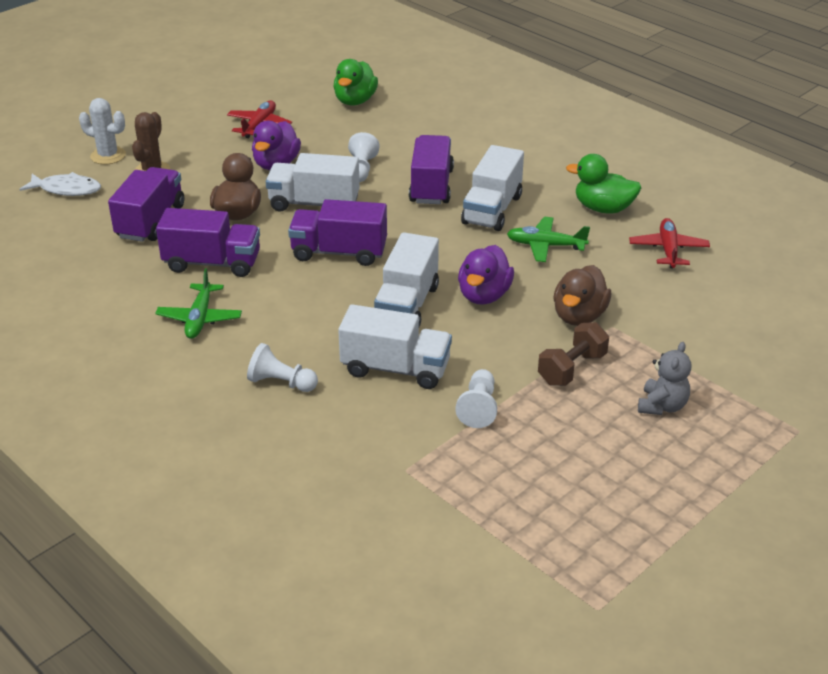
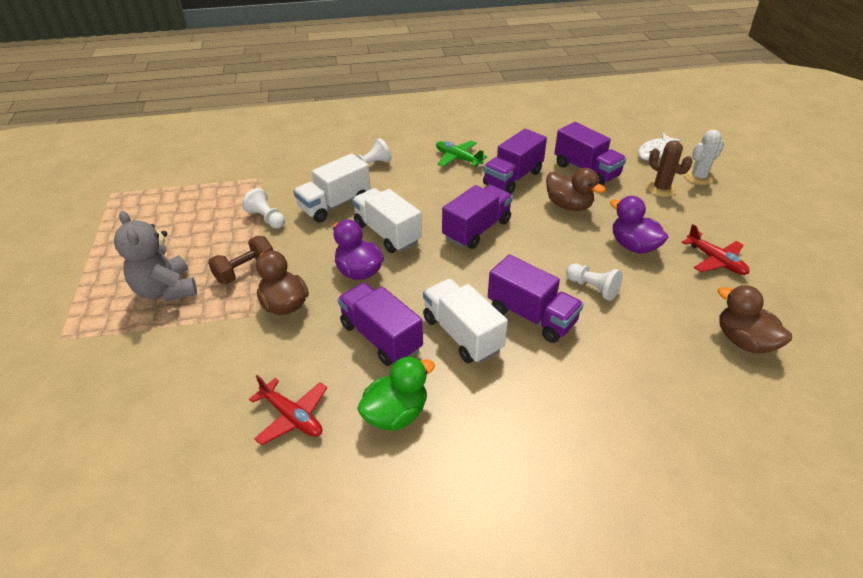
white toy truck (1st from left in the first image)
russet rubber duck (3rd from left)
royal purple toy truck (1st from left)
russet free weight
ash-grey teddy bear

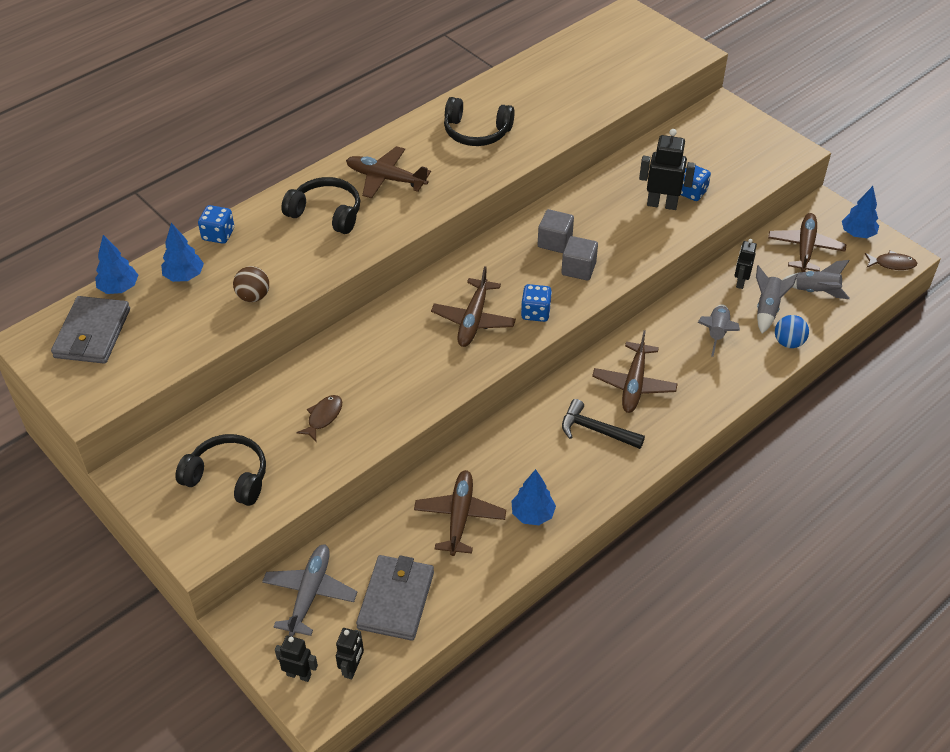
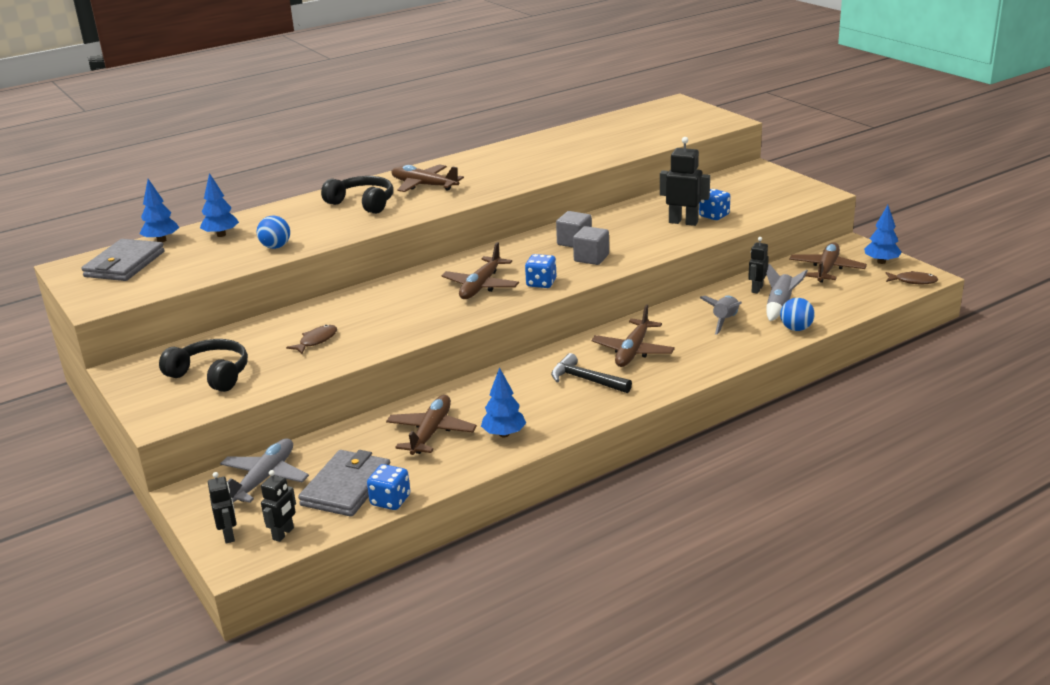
royal blue die (1st from left)
royal blue play ball (1st from left)
jet-black toy robot (1st from left)
jet-black over-ear headphones (3rd from left in the first image)
ash-grey spaceship (3rd from left in the first image)

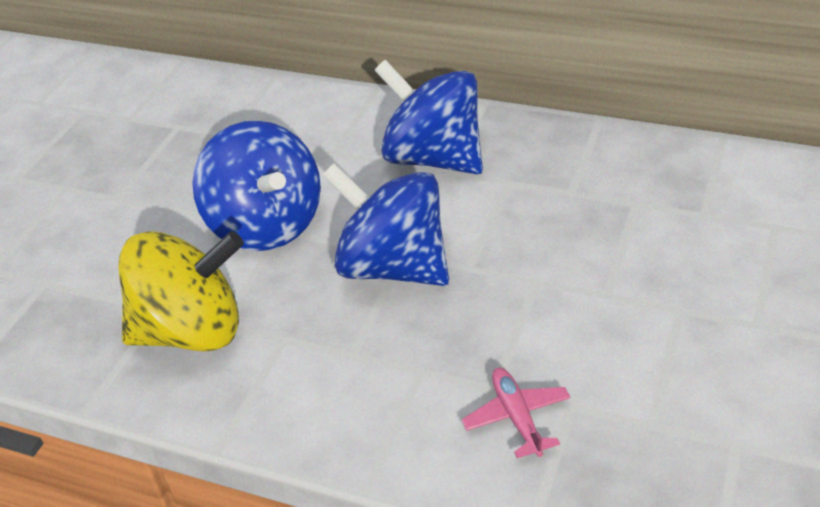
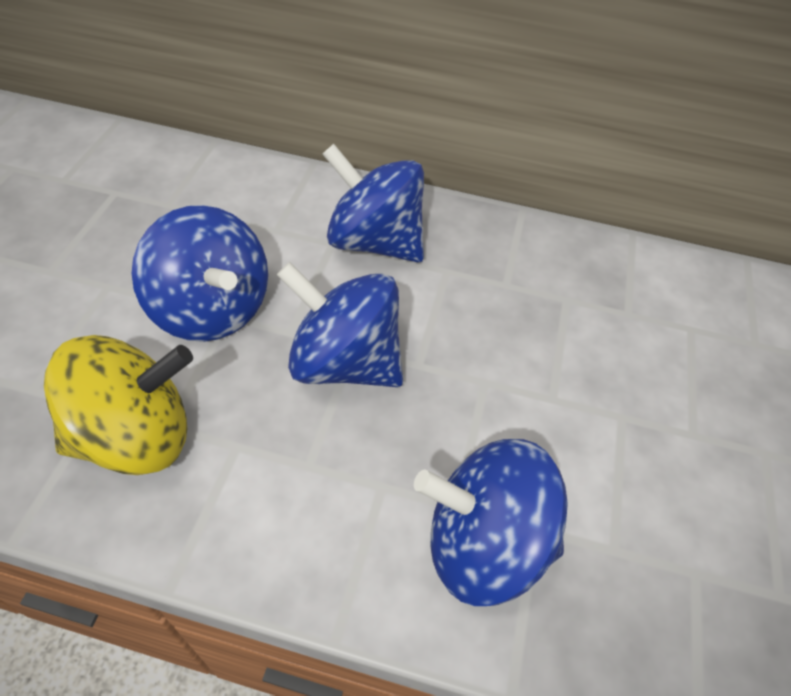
royal blue toy top (4th from left)

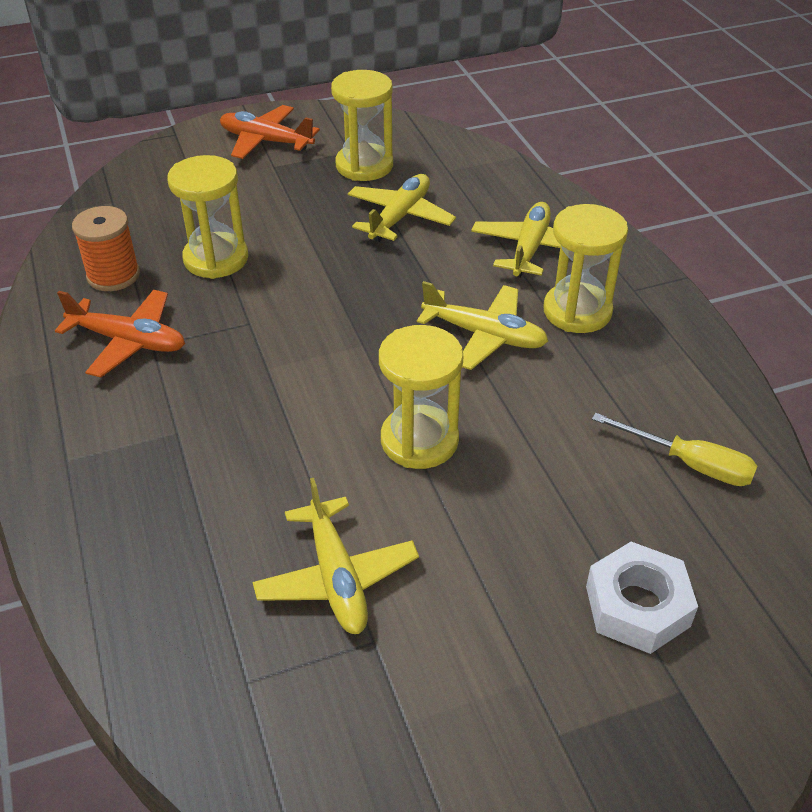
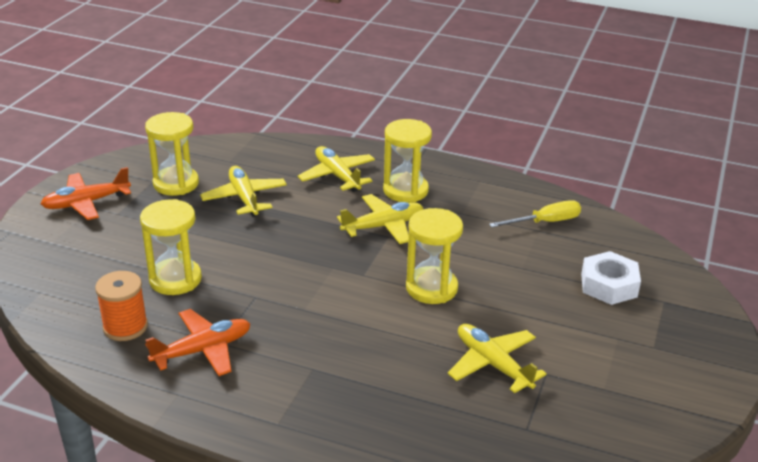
golden plane (4th from left)

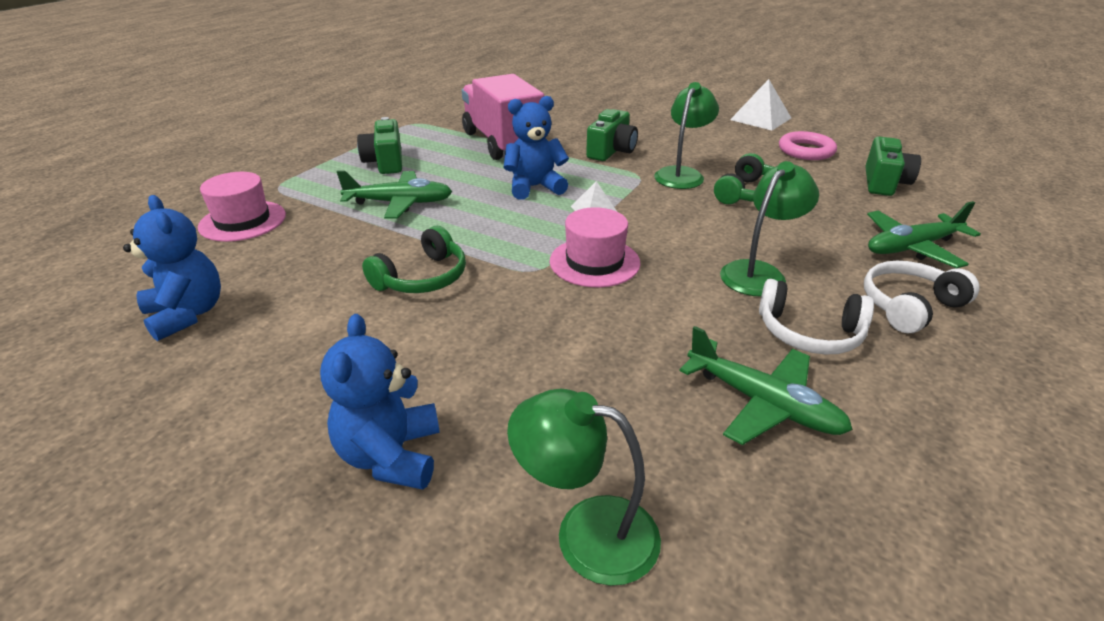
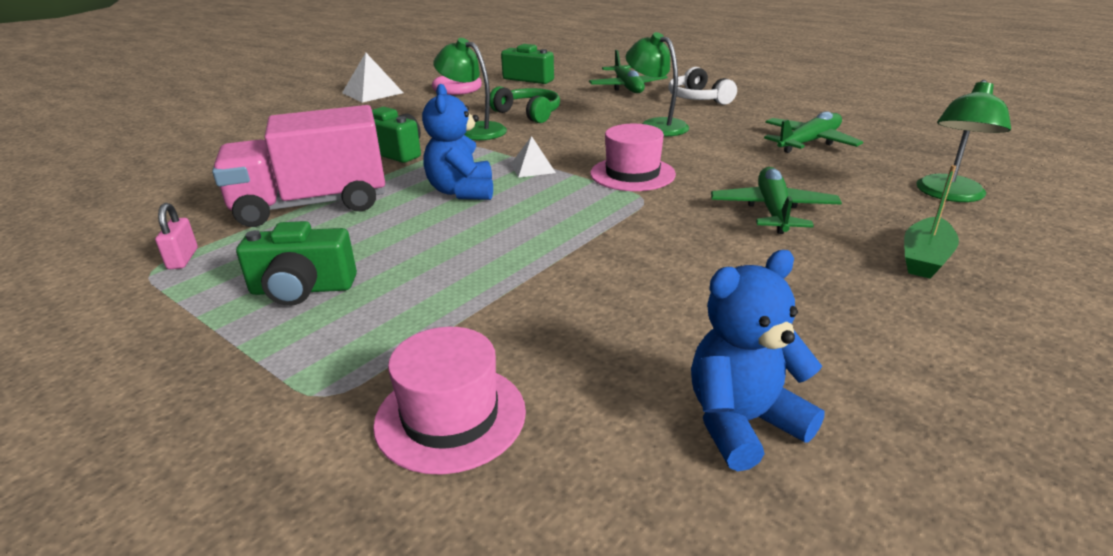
emerald toy boat
emerald plane (2nd from left)
emerald over-ear headphones (1st from left in the first image)
white over-ear headphones (1st from left in the first image)
rose-pink padlock

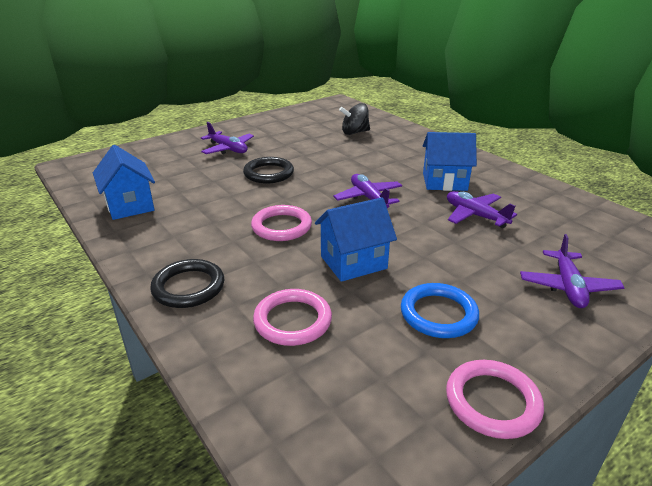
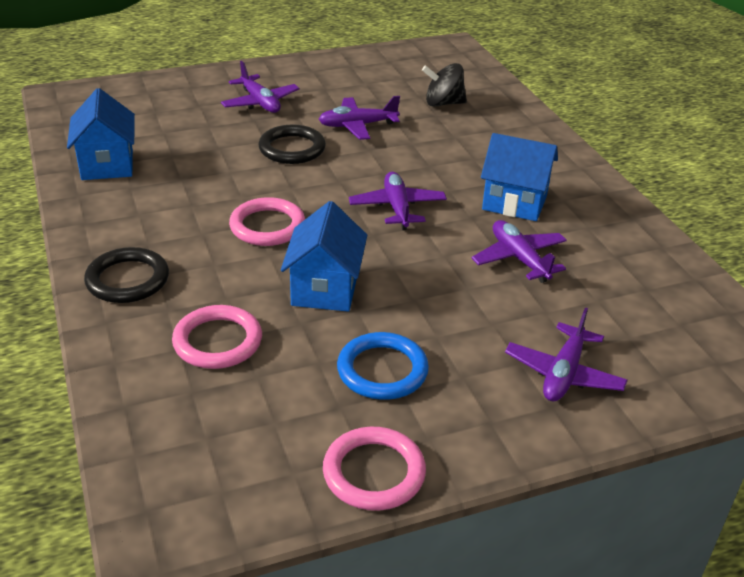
royal blue toy house (2nd from left)
royal purple plane (2nd from left)

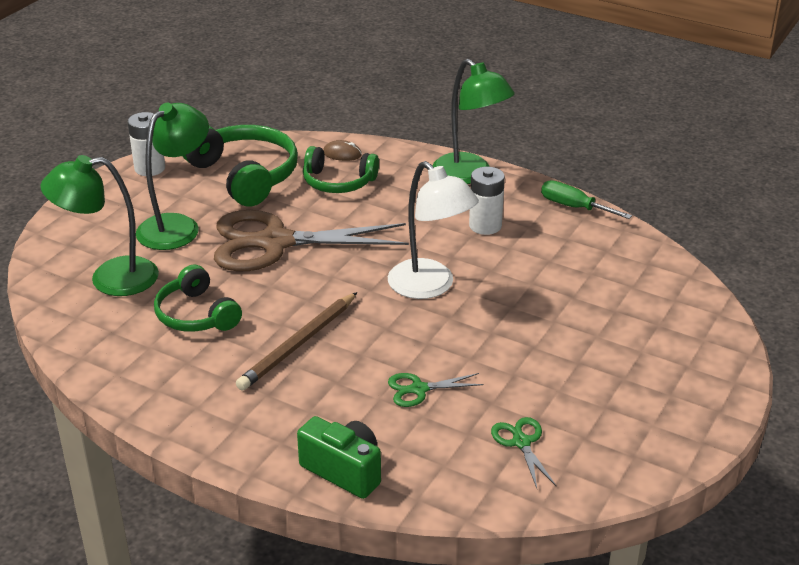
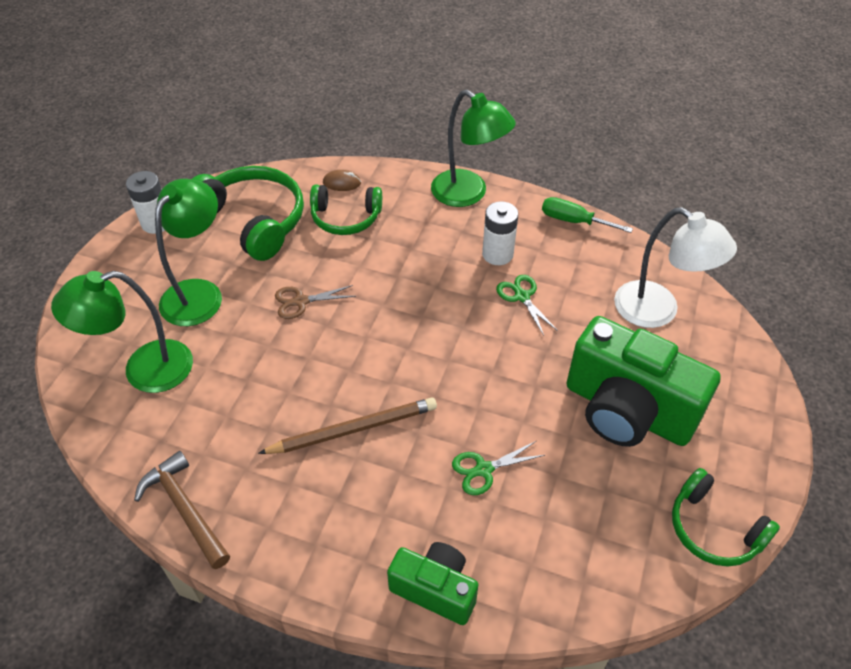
emerald over-ear headphones (3rd from left)
russet scissors
russet pencil
white reading lamp
emerald scissors (2nd from left)
russet hammer
emerald photo camera (2nd from left)

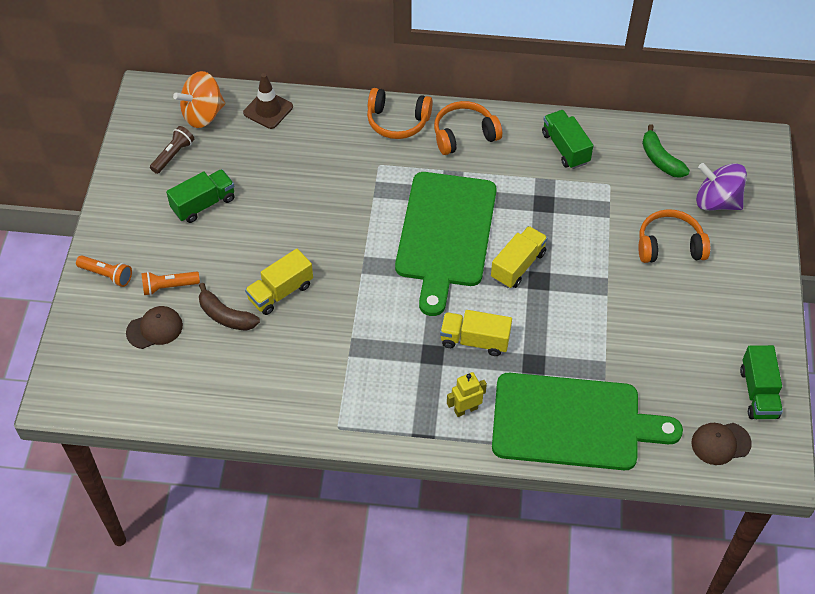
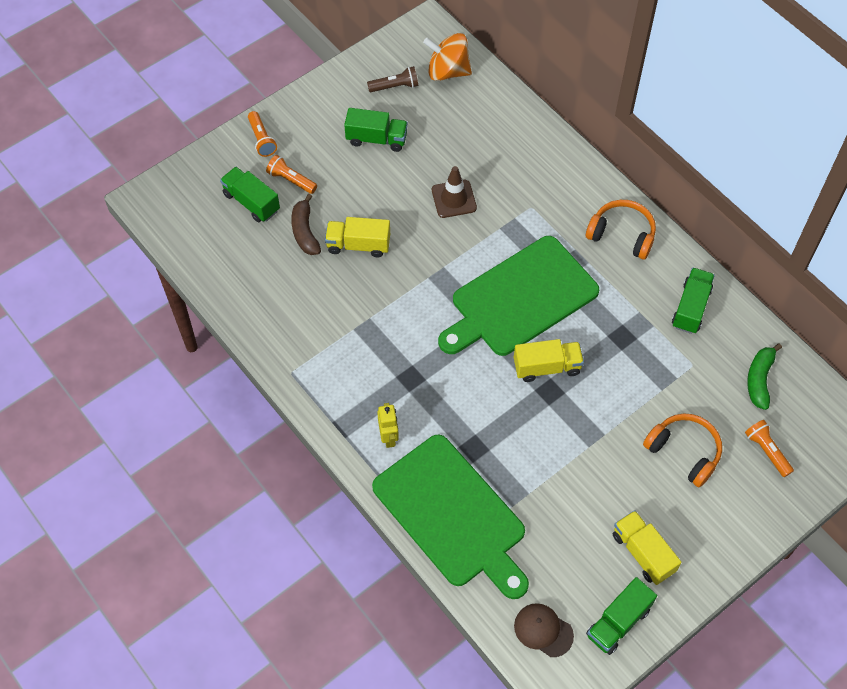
emerald toy truck (1st from left)
russet road cone
orange-coloured over-ear headphones (1st from left in the first image)
golden toy truck (3rd from left)
golden toy robot
orange-coloured torch (3rd from left)

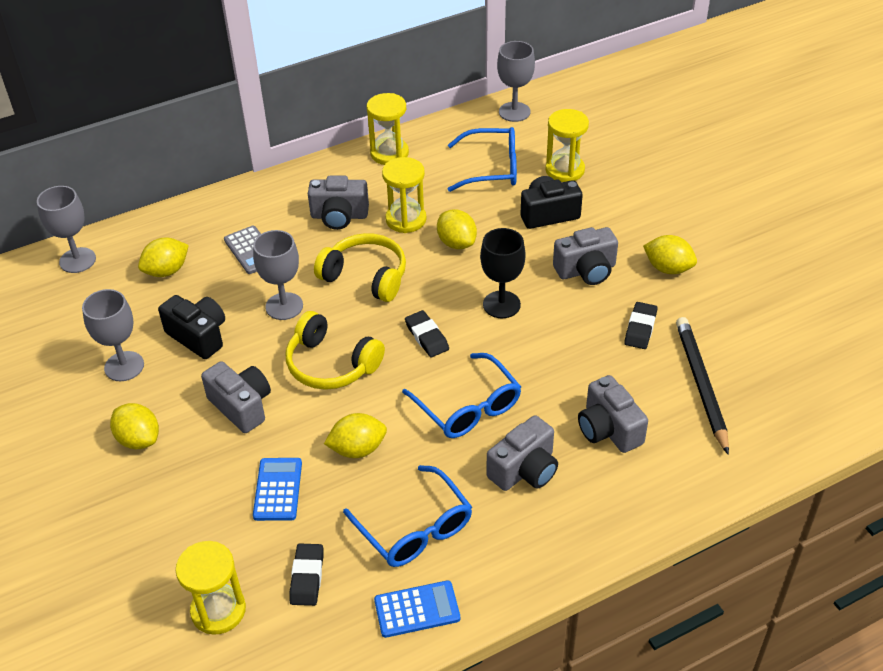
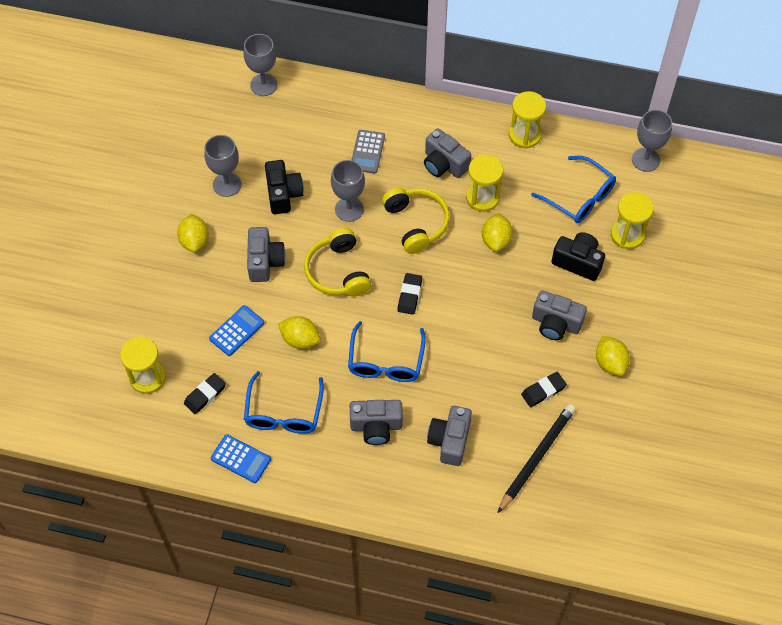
golden citrus fruit (2nd from left in the first image)
jet-black chalice

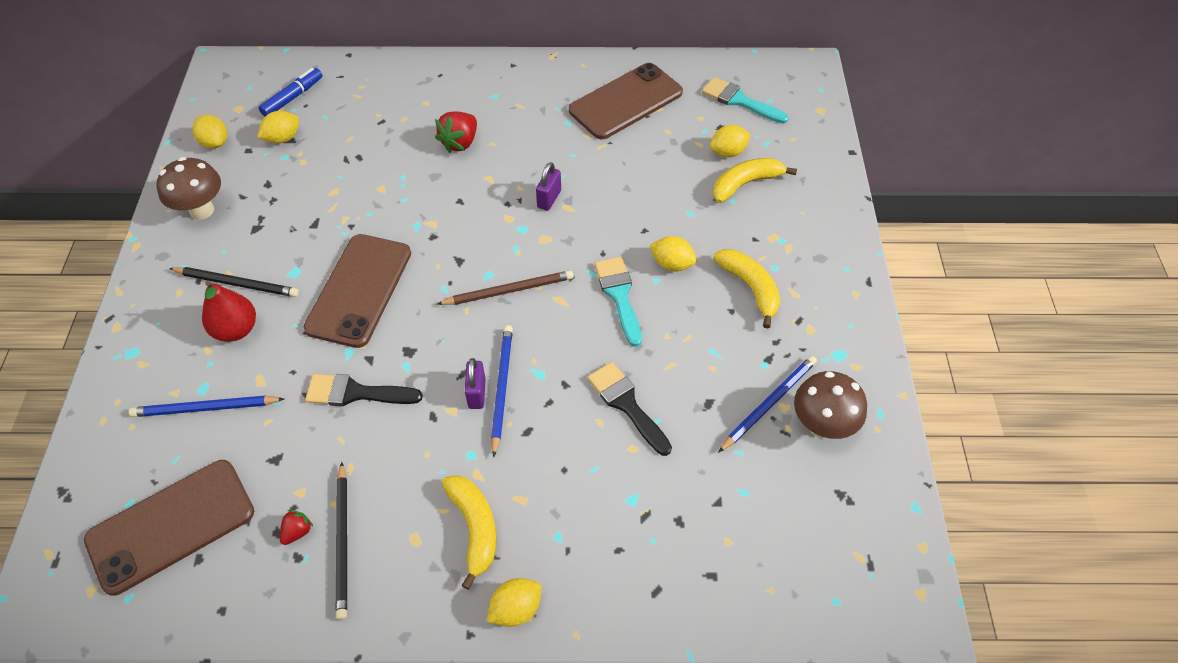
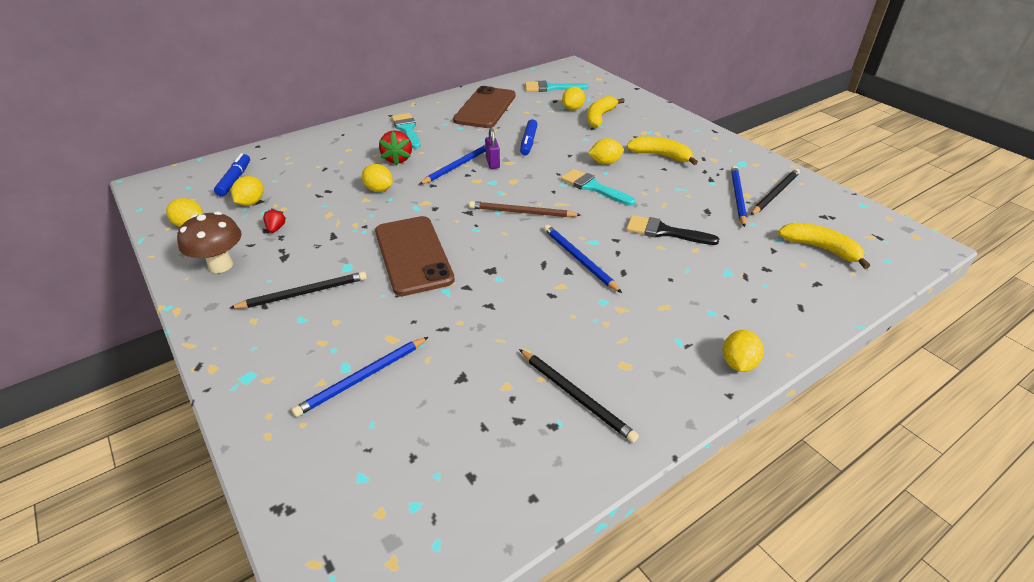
russet phone (1st from left in the first image)
scarlet pear
scarlet berry (1st from left)
jet-black paint brush (1st from left in the first image)
russet pencil
golden banana fruit (3rd from left)
royal purple padlock (1st from left in the first image)
jet-black pencil (3rd from left)
golden citrus fruit (3rd from left)
turquoise paint brush (1st from left)
royal blue pencil (2nd from left)
royal blue felt pen (2nd from left)

